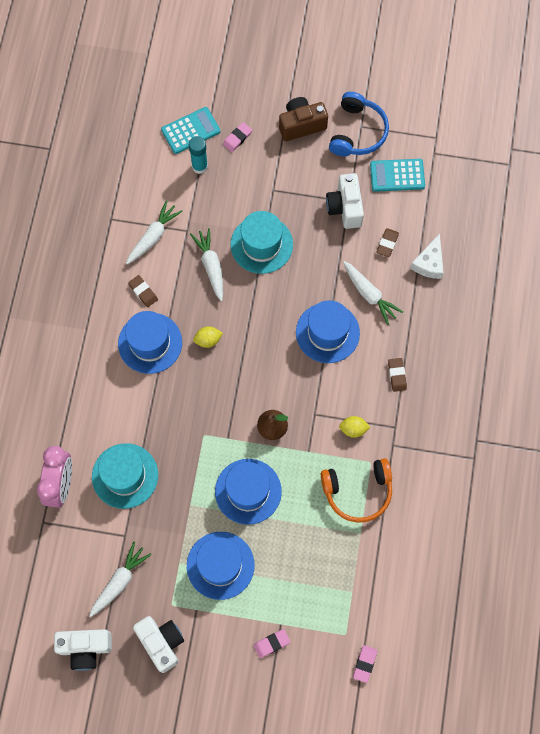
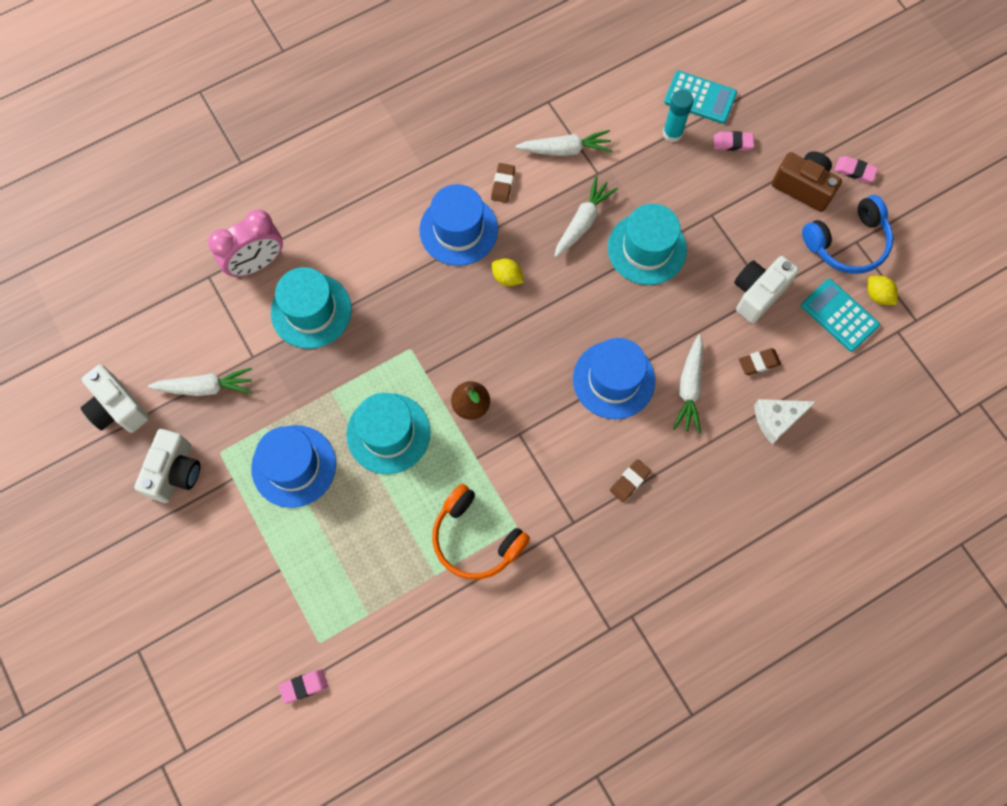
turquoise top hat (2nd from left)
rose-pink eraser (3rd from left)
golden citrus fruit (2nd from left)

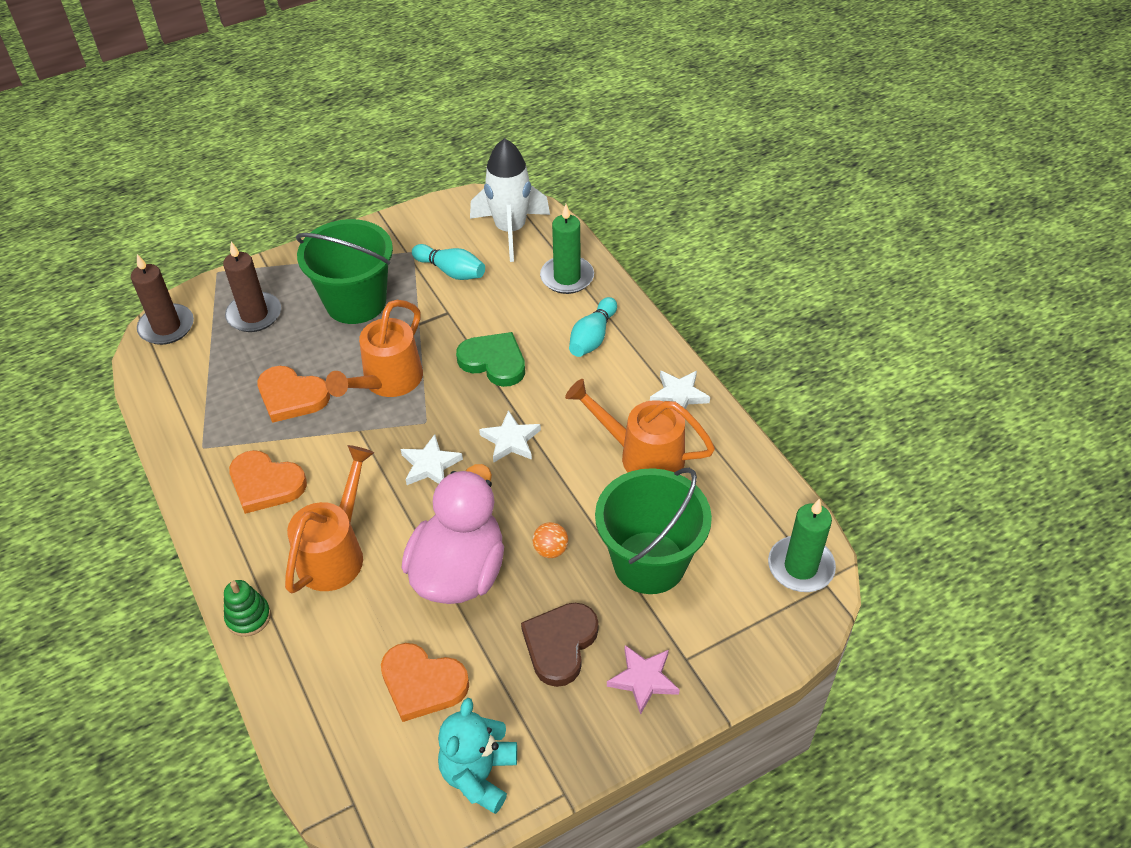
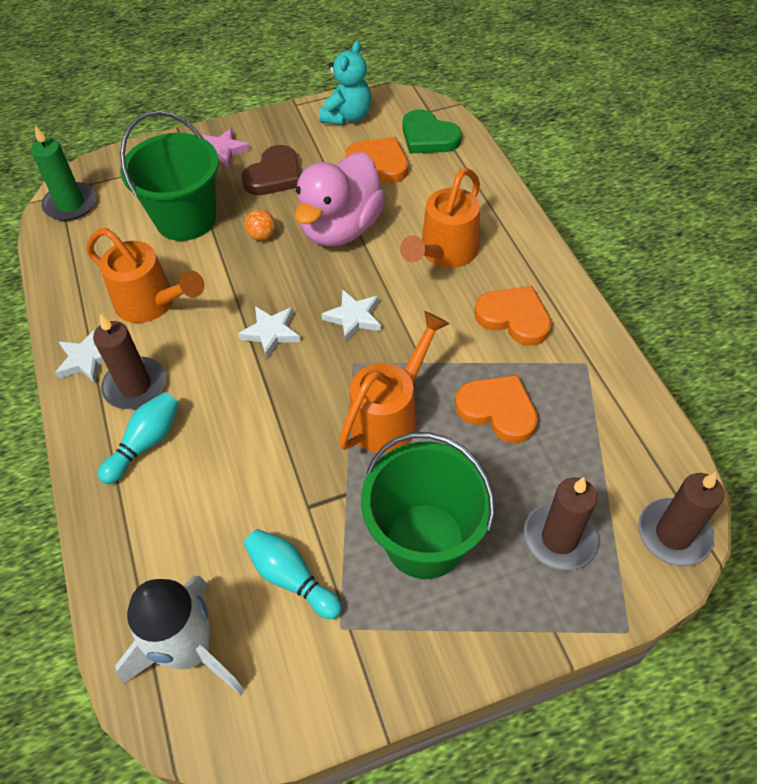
emerald stacking rings
emerald heart
emerald candle (1st from left in the first image)
russet candle (1st from left)

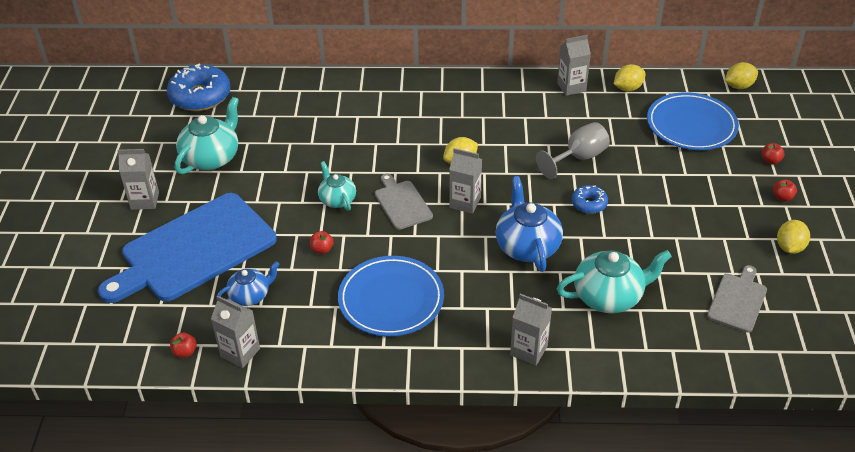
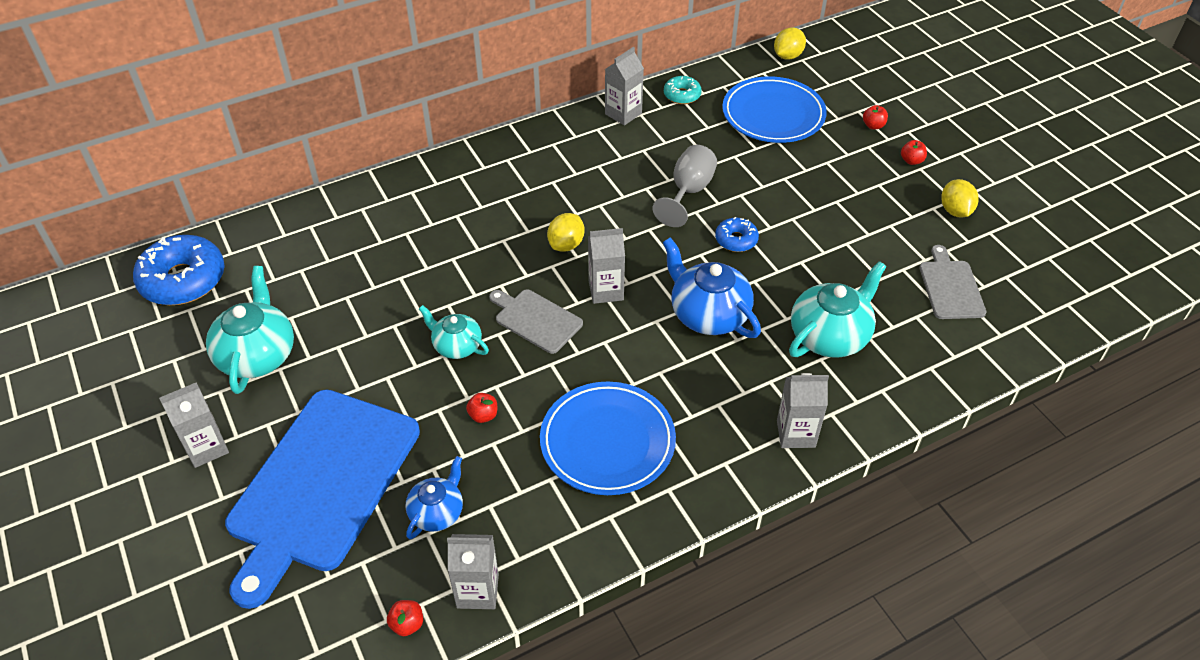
turquoise glazed donut

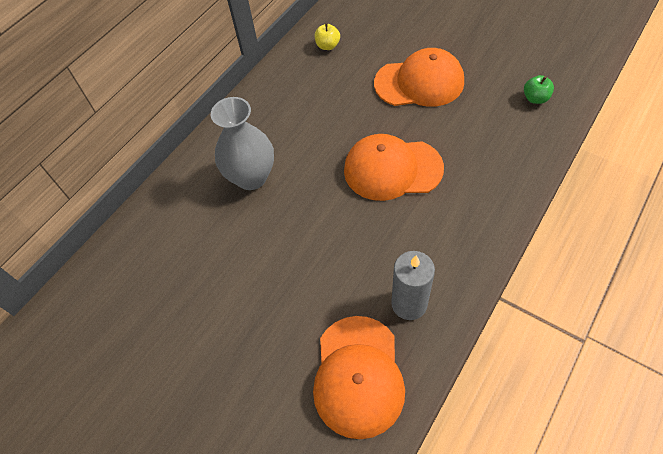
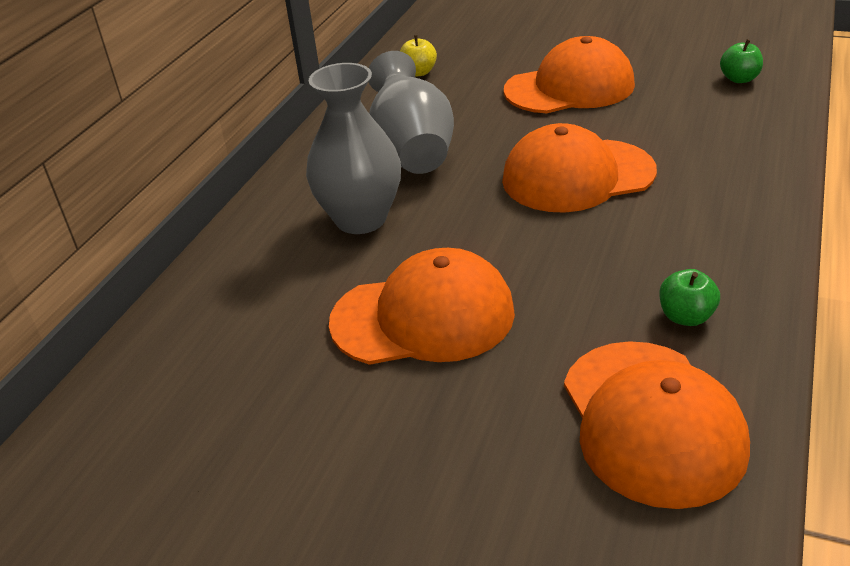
emerald apple fruit (1st from left)
orange-coloured peaked cap (1st from left)
ash-grey flower vase (2nd from left)

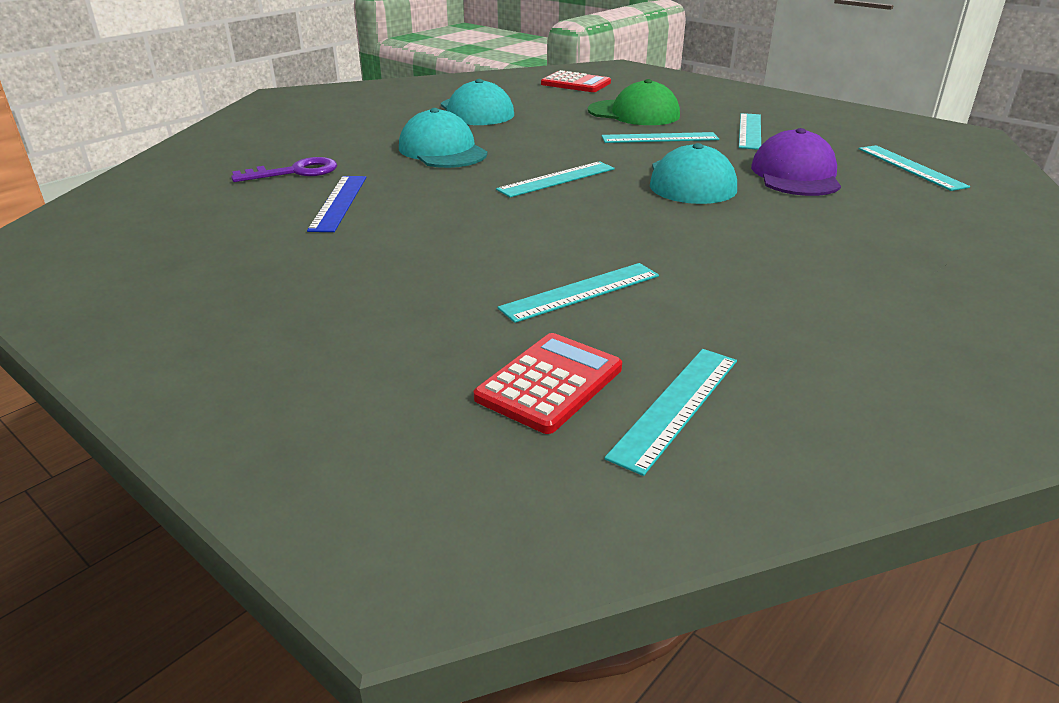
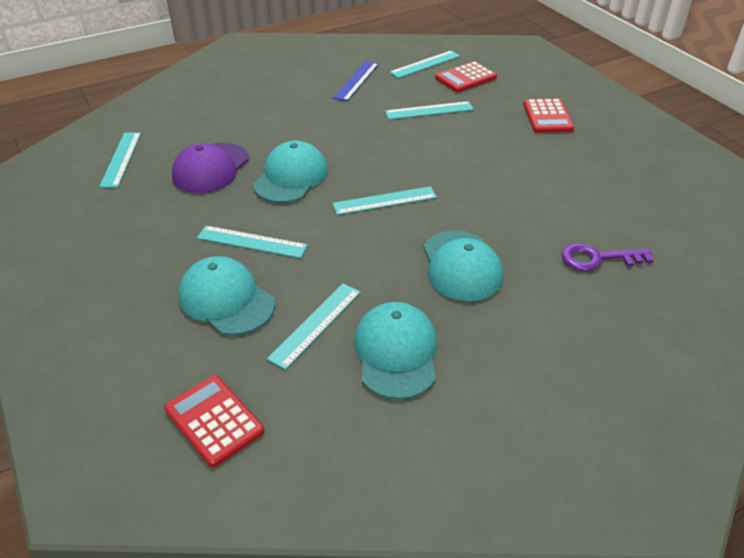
royal blue measuring stick
turquoise peaked cap (1st from left)
turquoise measuring stick (3rd from left)
scarlet adding machine (3rd from left)

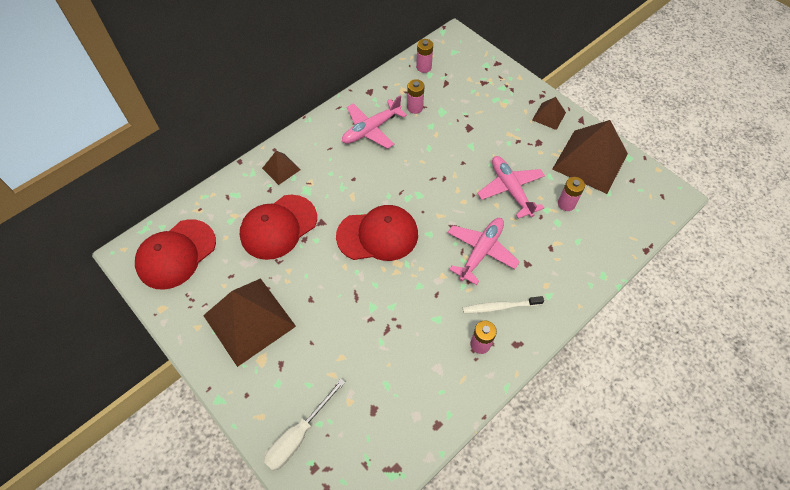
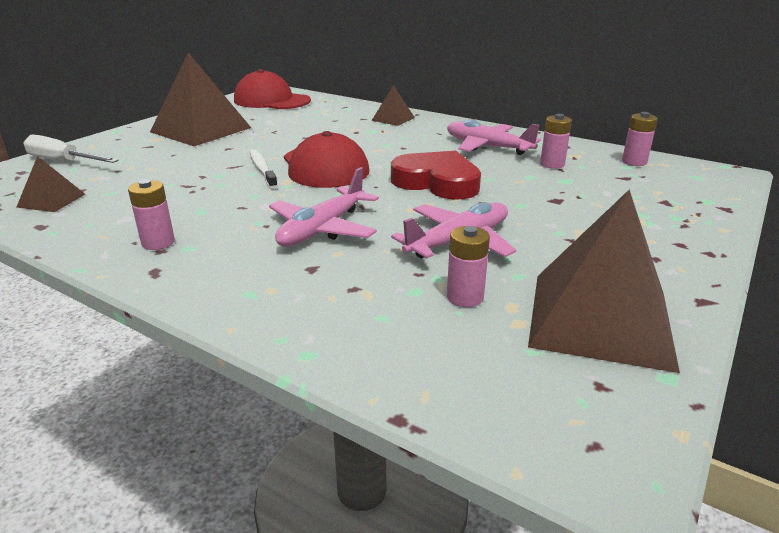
scarlet peaked cap (2nd from left in the first image)
rose-pink plane (1st from left)
white dental brush
russet pyramid shape (1st from left)
scarlet heart

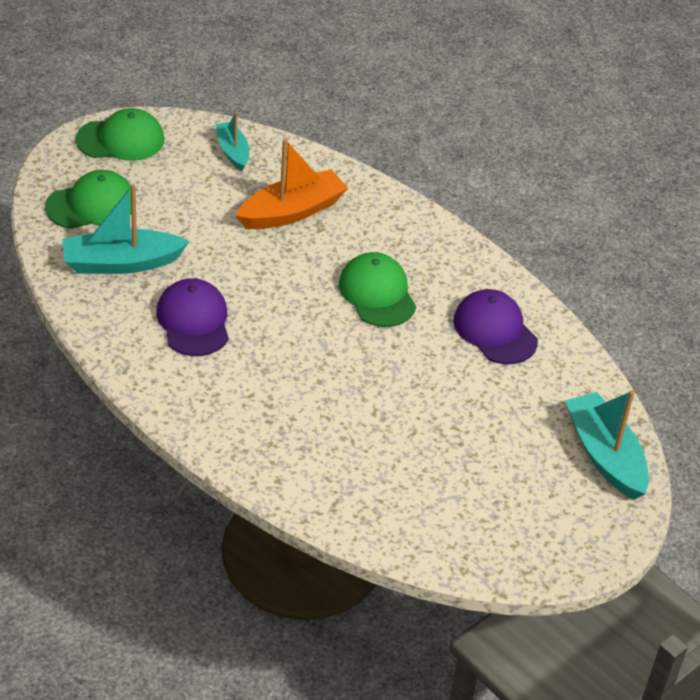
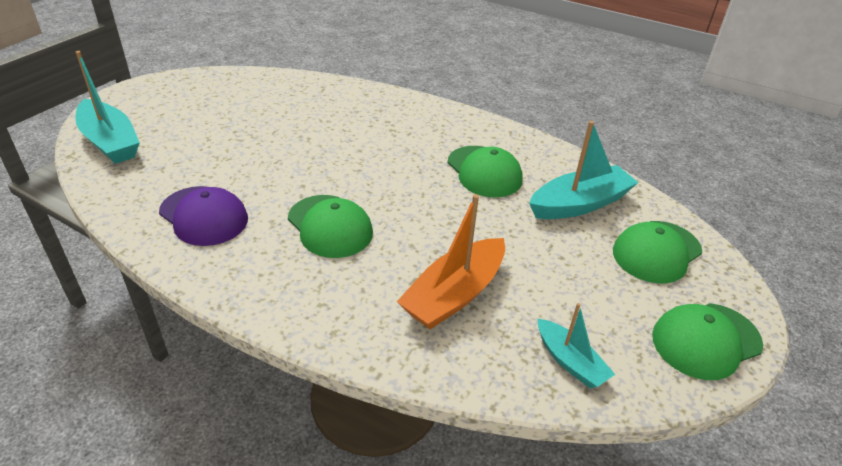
emerald peaked cap (2nd from left)

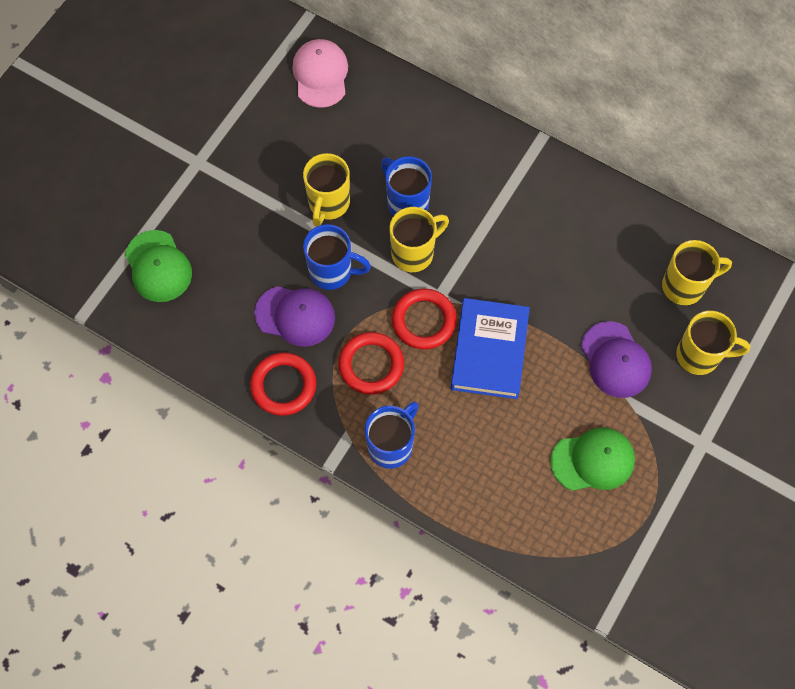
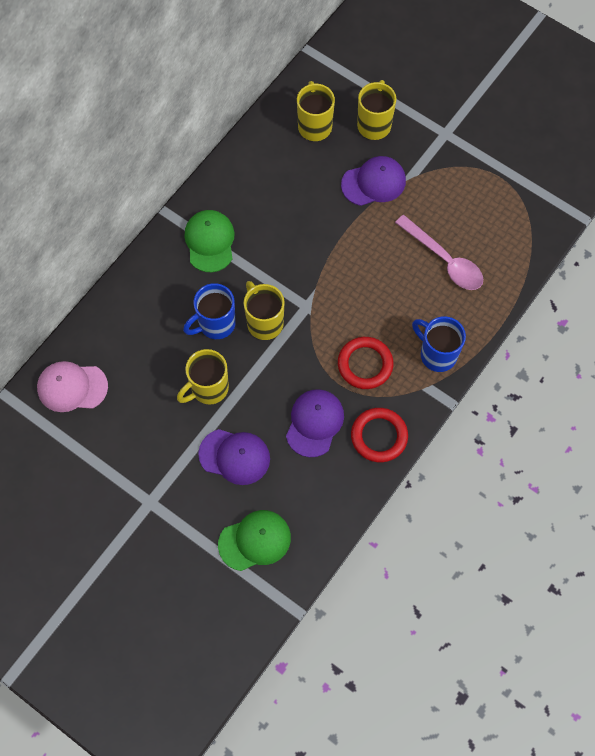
golden coffee mug (1st from left)
royal blue coffee mug (1st from left in the first image)
scarlet ring (3rd from left in the first image)
royal blue hardback
emerald peaked cap (1st from left)
royal purple peaked cap (1st from left)
rose-pink tablespoon

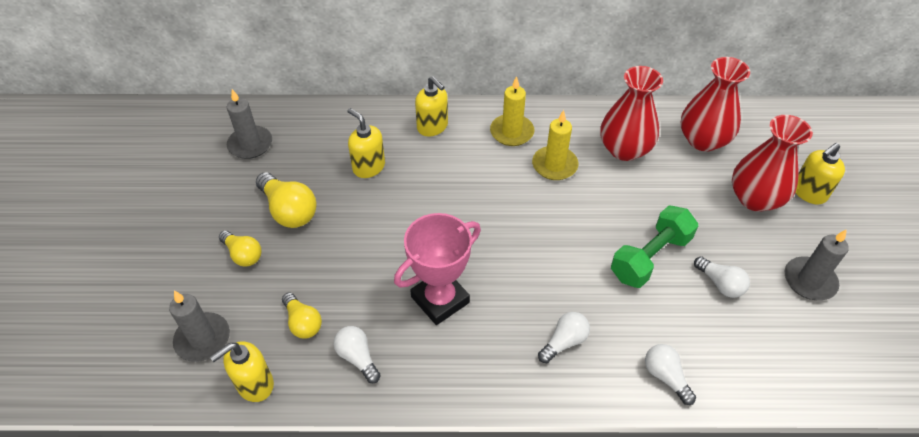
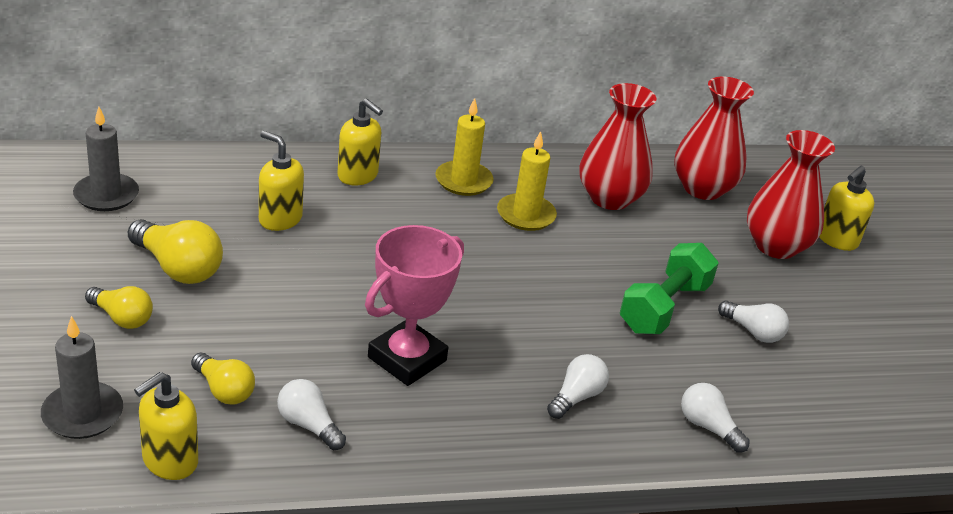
ash-grey candle (3rd from left in the first image)

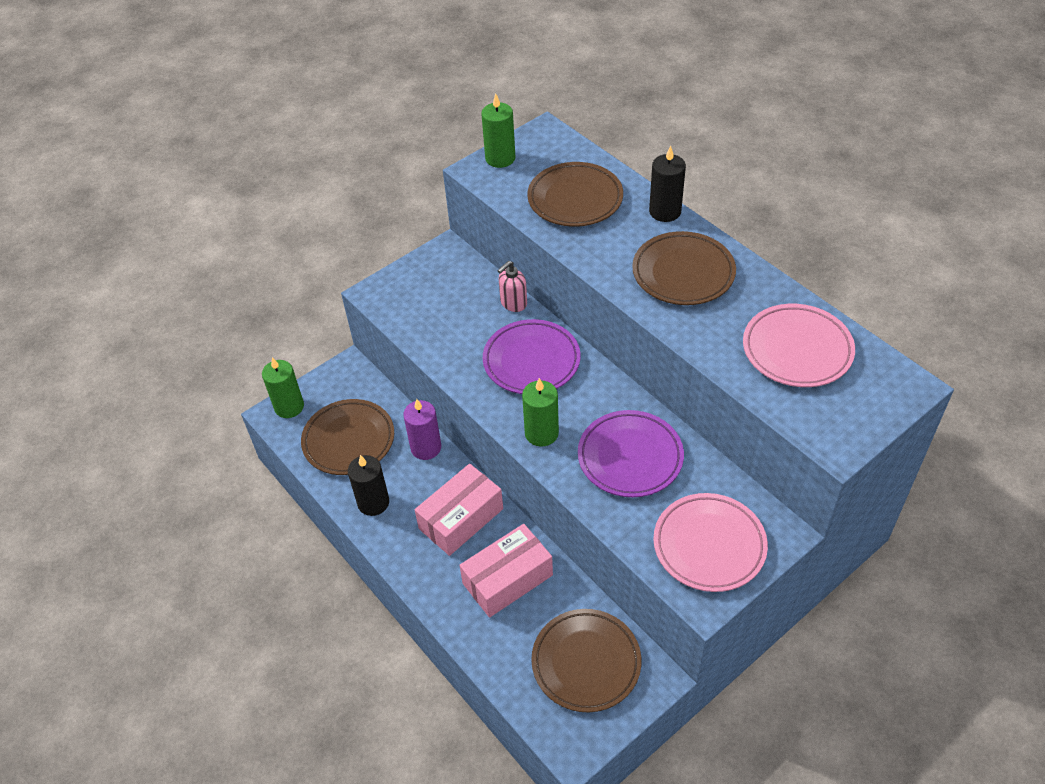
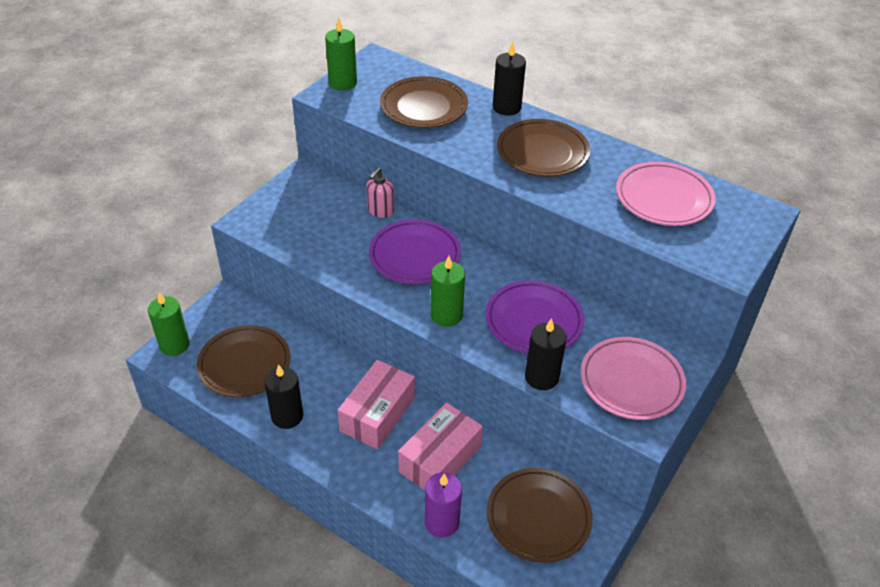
royal purple candle
jet-black candle (3rd from left)

